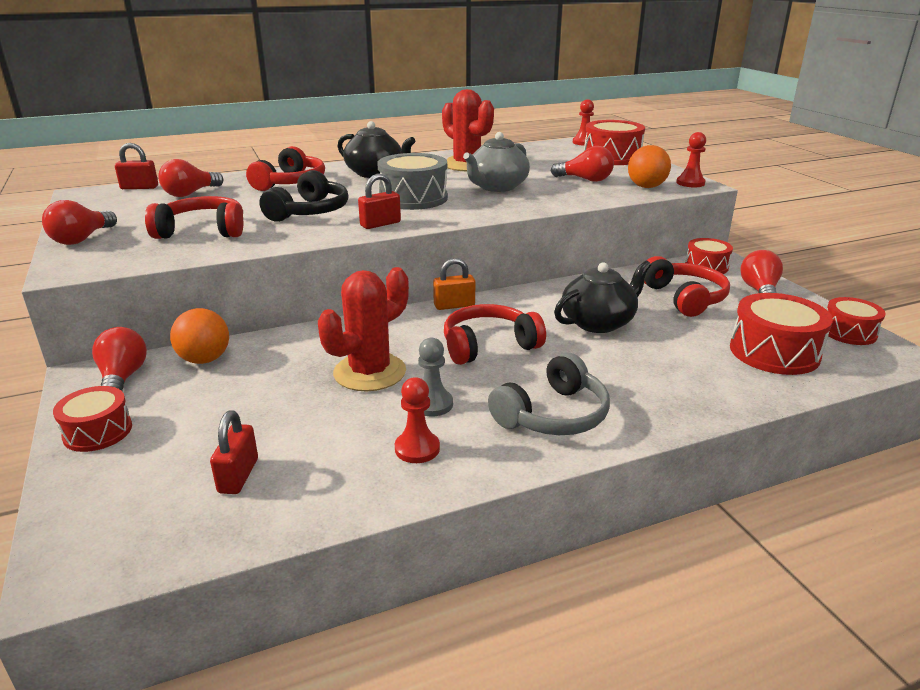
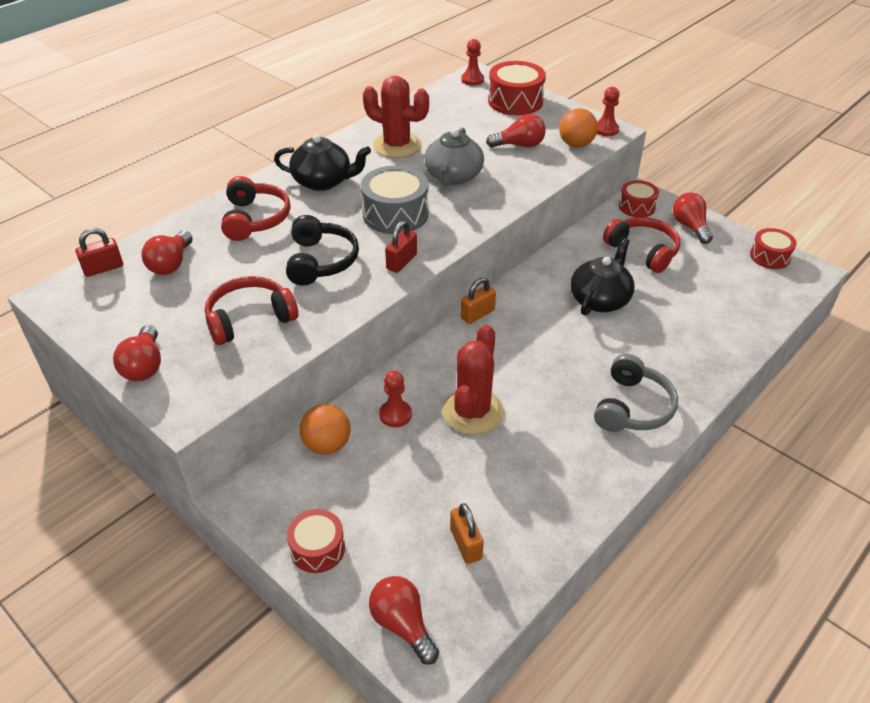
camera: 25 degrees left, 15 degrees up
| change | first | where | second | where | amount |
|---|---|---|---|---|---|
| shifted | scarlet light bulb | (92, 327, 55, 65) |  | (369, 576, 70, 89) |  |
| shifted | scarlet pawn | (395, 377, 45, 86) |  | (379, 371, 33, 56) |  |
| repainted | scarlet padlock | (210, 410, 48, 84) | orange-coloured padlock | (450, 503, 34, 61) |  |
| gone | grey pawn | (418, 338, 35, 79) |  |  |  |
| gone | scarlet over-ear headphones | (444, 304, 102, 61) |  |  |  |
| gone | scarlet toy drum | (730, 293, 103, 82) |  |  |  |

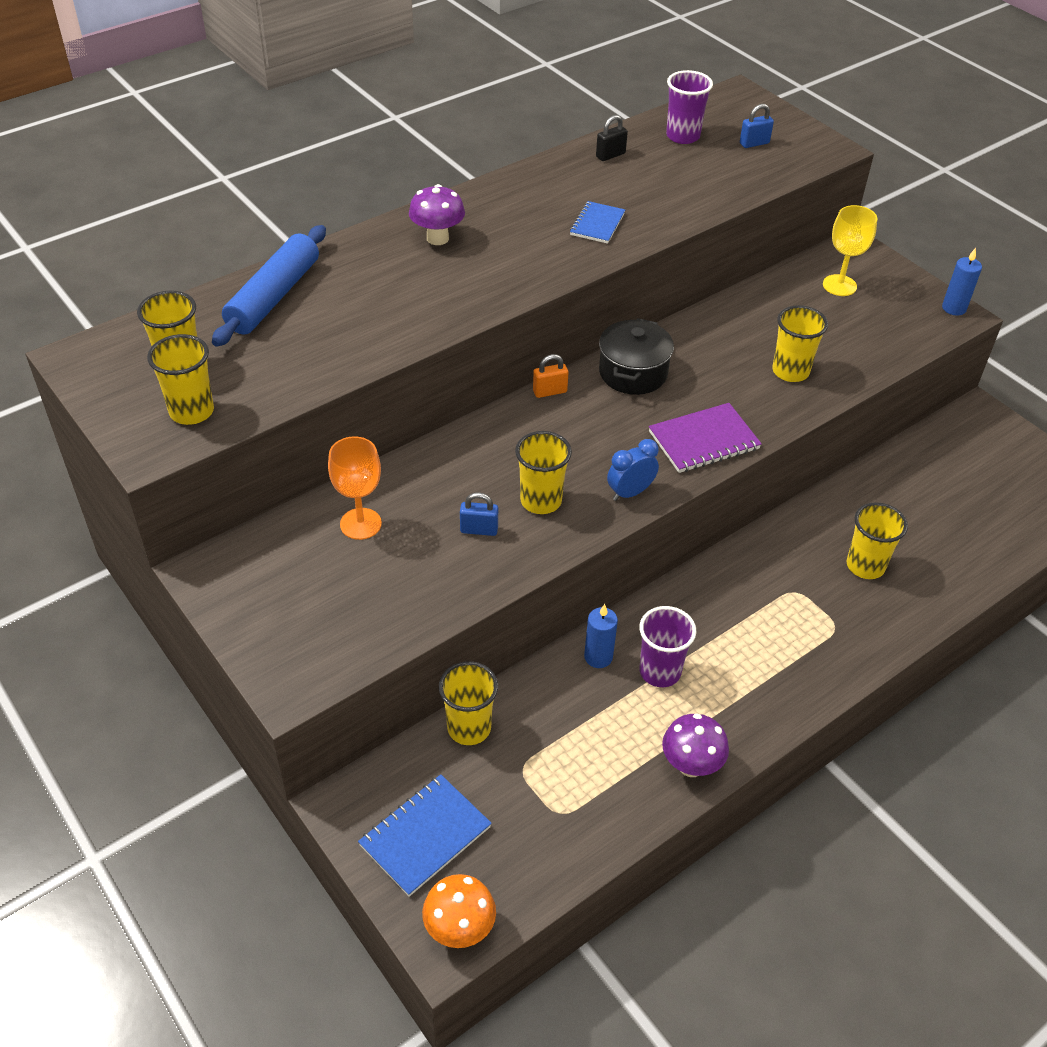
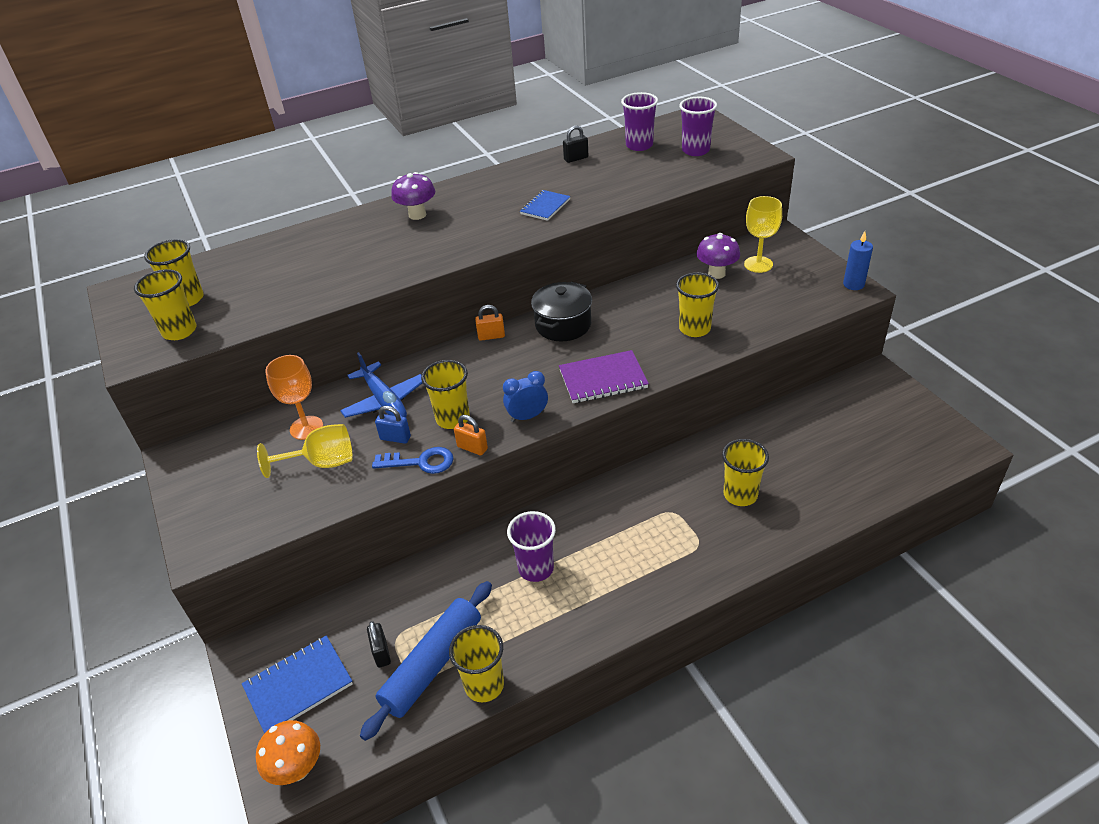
camera: 15 degrees right, 5 degrees down
| change | first | where | second | where | amount |
|---|---|---|---|---|---|
| new |  |  | golden goblet | (257, 424, 96, 54) |  |
| new |  |  | blue aeroplane | (340, 352, 82, 66) |  |
| shifted | blue rolling pin | (212, 225, 114, 122) |  | (360, 581, 132, 160) |  |
| new |  |  | black padlock | (367, 621, 24, 47) |  |
| new |  |  | blue latchkey | (372, 447, 82, 27) |  |
| shifted | golden cup | (439, 661, 59, 84) |  | (449, 625, 55, 77) |  |
| new |  |  | orange-coloured padlock | (454, 415, 34, 40) |  |
| swapped | blue padlock | (740, 104, 34, 44) | violet cup | (679, 97, 38, 59) |  |
| shifted | violet mushroom | (662, 713, 67, 64) |  | (696, 233, 44, 46) |  |
| gone | blue pillar candle | (584, 604, 34, 64) |  |  |  |

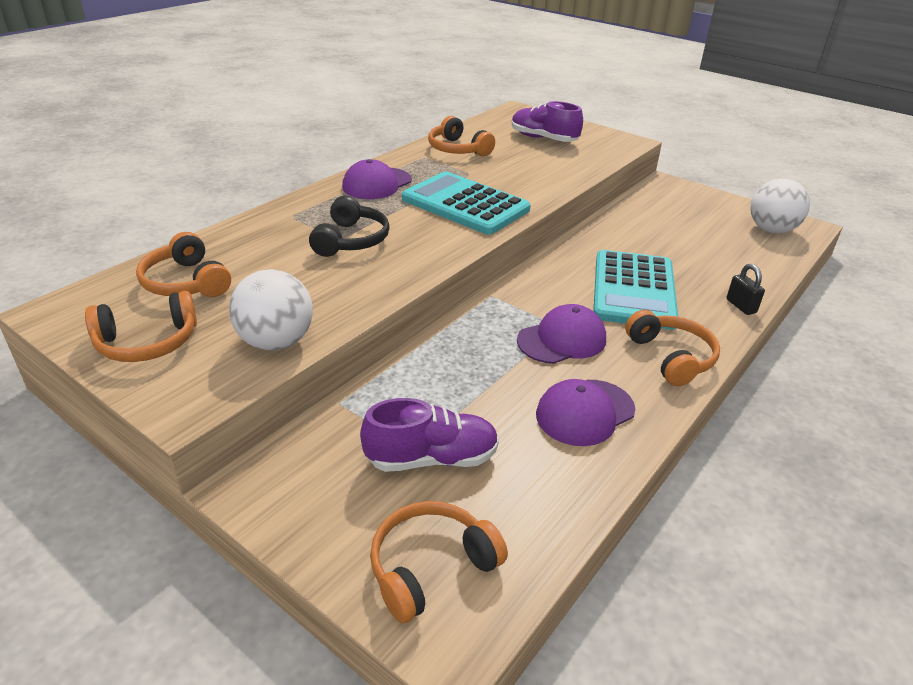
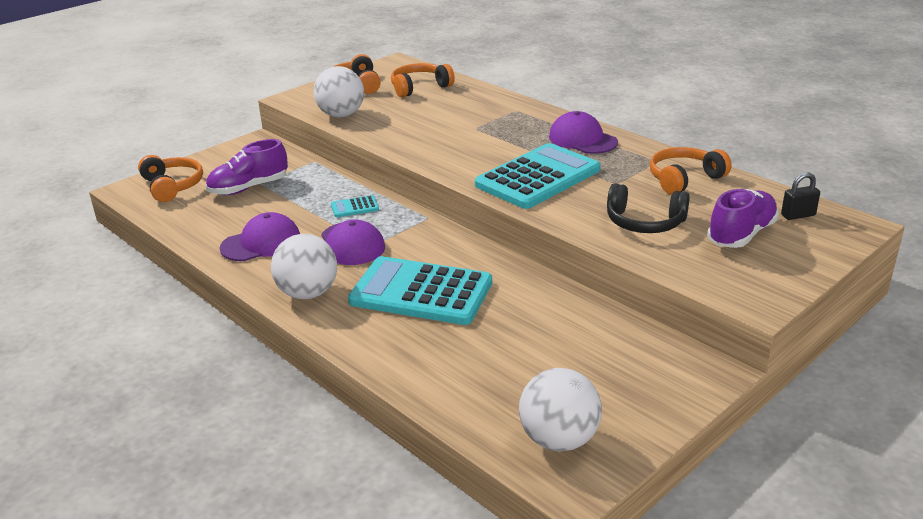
camera: 100 degrees right, 5 degrees down
| change | first | where | second | where | amount |
|---|---|---|---|---|---|
| rotated | violet sneaker | (360, 398, 139, 74) |  | (206, 139, 82, 56) | 60 degrees clockwise |
| rotated | violet baseball cap | (536, 379, 99, 67) |  | (219, 212, 81, 49) | 90 degrees clockwise |
| swapped | orange-coloured over-ear headphones | (625, 310, 95, 76) | white ball | (271, 234, 66, 65) |  |
| new |  |  | teal pocket calculator | (331, 195, 48, 22) |  |
| shifted | black over-ear headphones | (309, 196, 81, 61) |  | (607, 183, 83, 50) |  |
| shifted | black padlock | (726, 264, 39, 51) |  | (781, 173, 39, 47) |  |

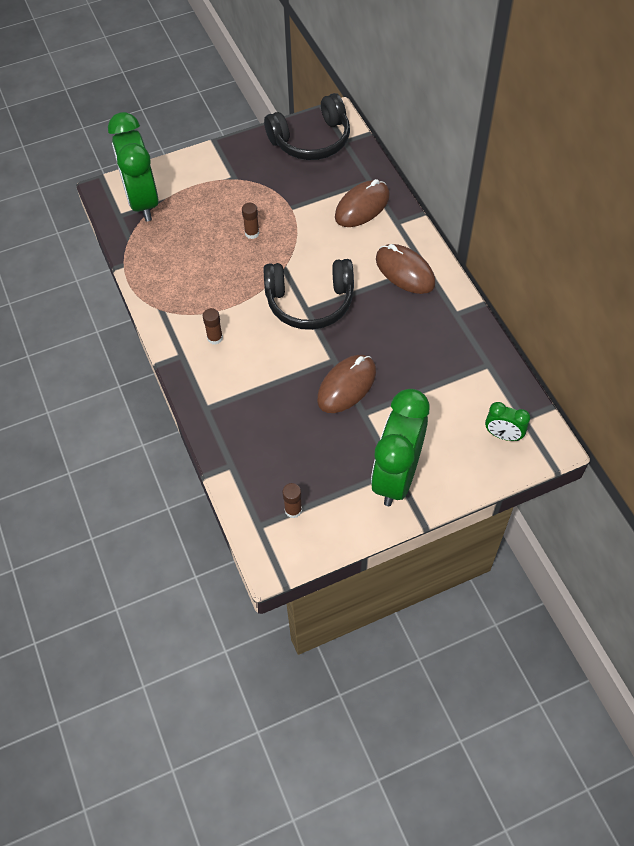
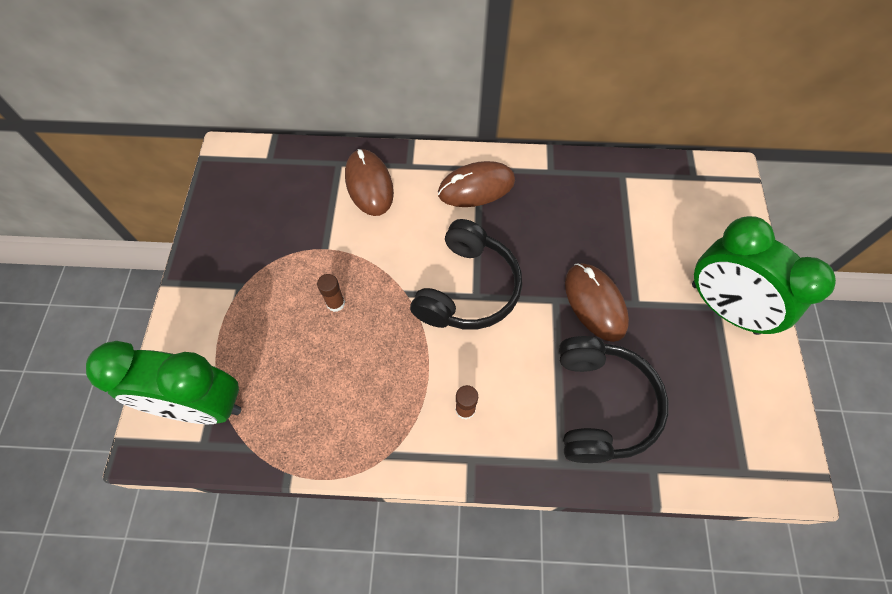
camera: 65 degrees left, 5 degrees up
| change | first | where | second | where | amount |
|---|---|---|---|---|---|
| shifted | black over-ear headphones | (264, 93, 86, 67) |  | (559, 336, 109, 127) |  |
| gone | brown glue stick | (283, 483, 19, 35) |  |  |  |
| gone | emerald clock | (485, 402, 45, 39) |  |  |  |

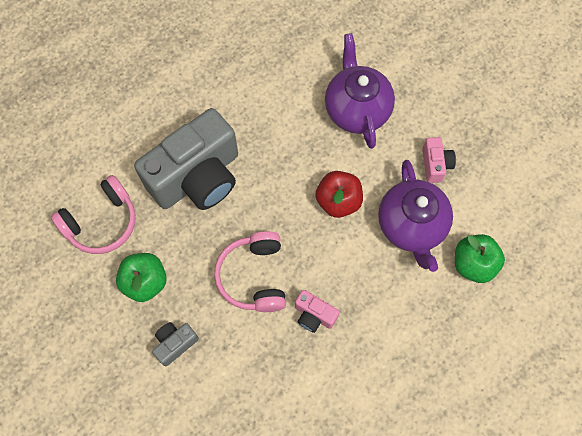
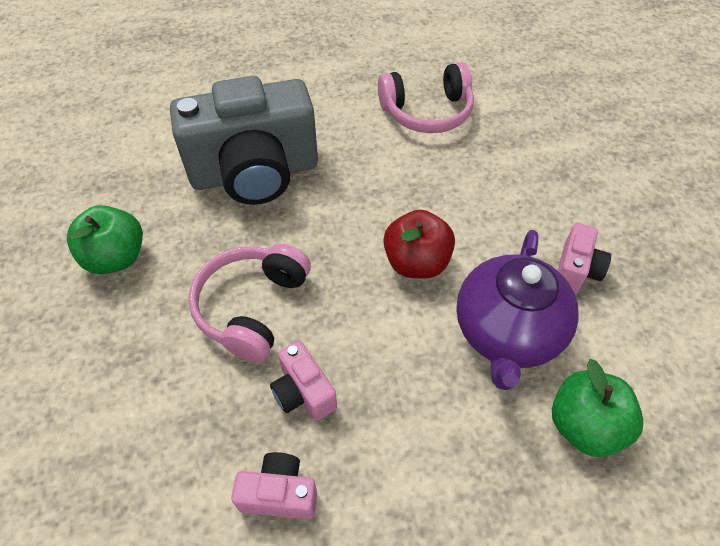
camera: 25 degrees right, 15 degrees down
| change | first | where | second | where | amount |
|---|---|---|---|---|---|
| new |  |  | rose-pink compact camera | (231, 452, 86, 68) |  |
| shifted | rose-pink over-ear headphones | (51, 175, 85, 79) |  | (378, 62, 96, 71) |  |
| gone | grey compact camera | (152, 322, 47, 44) |  |  |  |
| gone | violet teapot | (325, 33, 70, 116) |  |  |  |

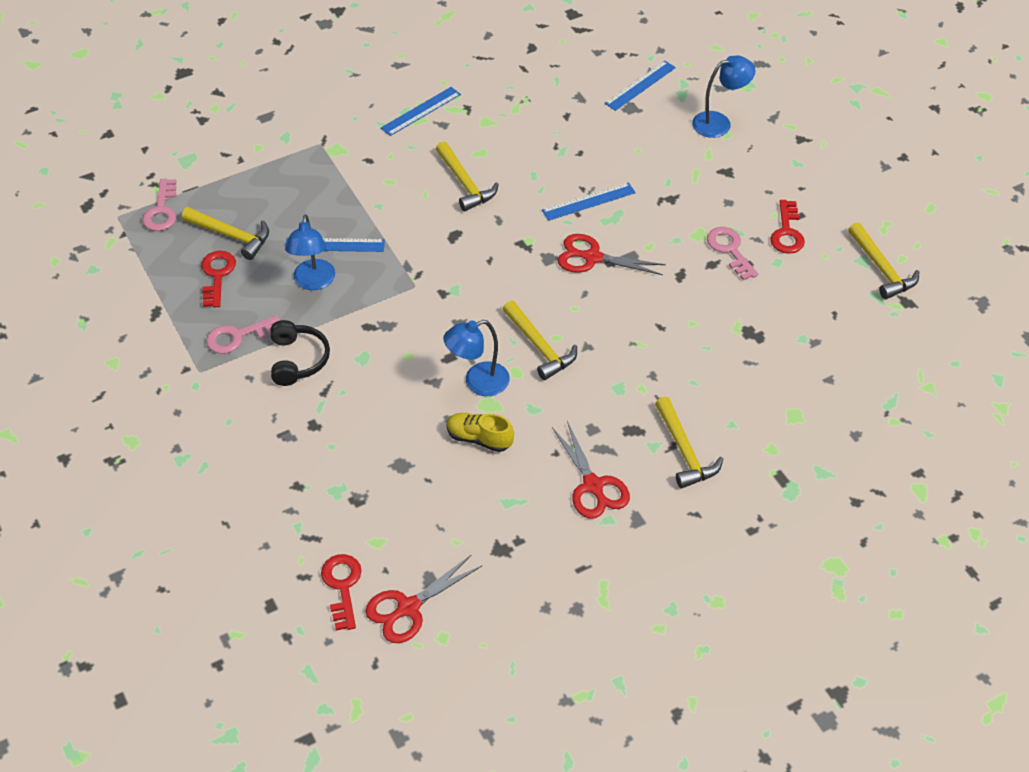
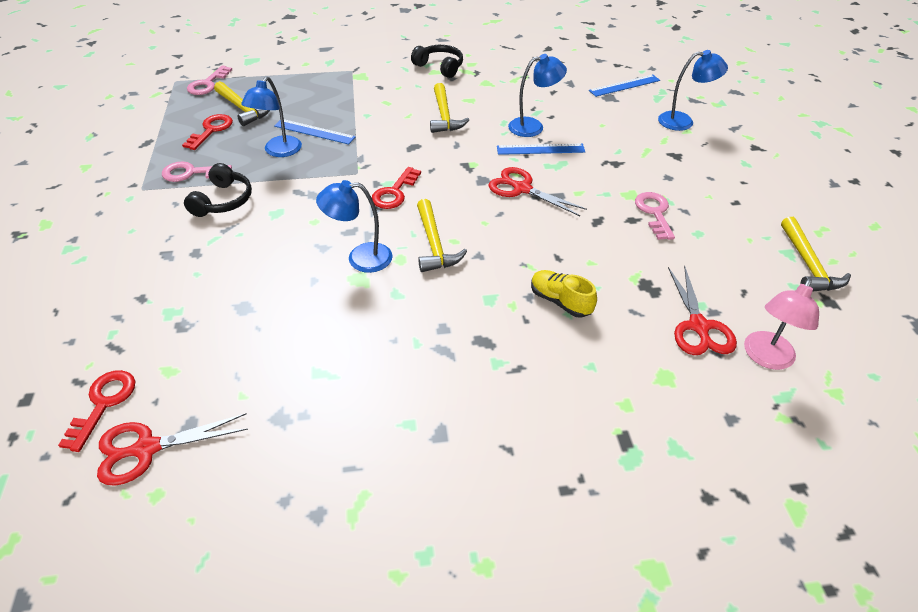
camera: 20 degrees right, 5 degrees down
| change | first | where | second | where | amount |
|---|---|---|---|---|---|
| shifted | scarlet latchkey | (770, 200, 35, 54) |  | (372, 167, 49, 42) |  |
| swapped | blue straightedge | (381, 87, 80, 49) | black over-ear headphones | (411, 45, 52, 33) |  |
| new |  |  | blue reading lamp | (508, 54, 59, 83) |  |
| shifted | golden sneaker | (447, 413, 67, 39) |  | (531, 270, 66, 48) |  |
| shifted | scarlet scissors | (552, 421, 78, 98) |  | (668, 265, 69, 90) |  |
| new |  |  | rose-pink reading lamp | (744, 278, 75, 92) |  |
| gone | golden claw hammer | (655, 397, 68, 91) |  |  |  |

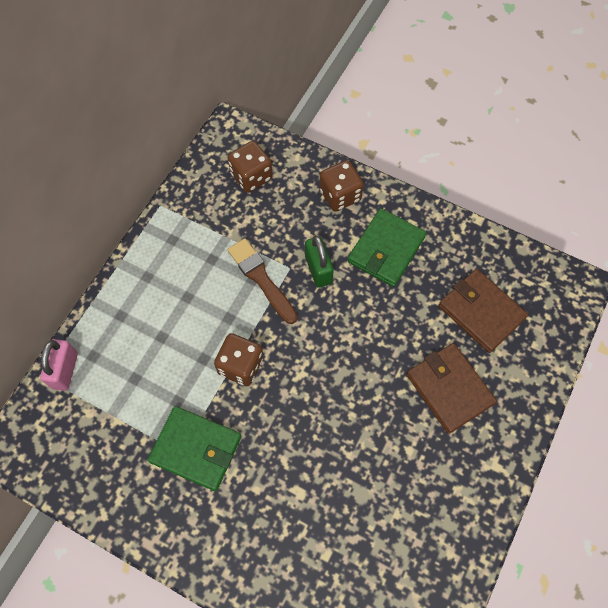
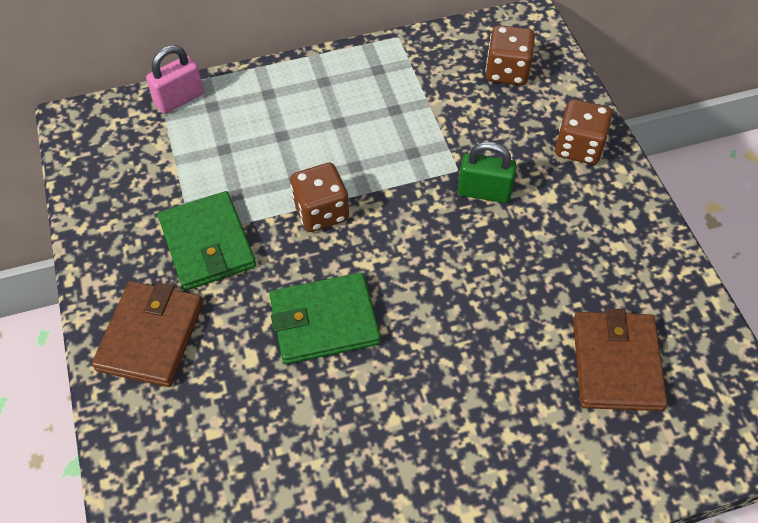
camera: 45 degrees right, 10 degrees down
| change | first | where | second | where | amount |
|---|---|---|---|---|---|
| shifted | brown card wallet | (406, 343, 91, 91) |  | (92, 281, 111, 106) |  |
| shifted | emerald card wallet | (347, 208, 79, 79) |  | (269, 272, 112, 92) |  |
| rotated | emerald padlock | (305, 235, 29, 53) |  | (458, 142, 59, 61) | 75 degrees clockwise |
| gone | brown paint brush | (227, 238, 70, 86) |  |  |  |

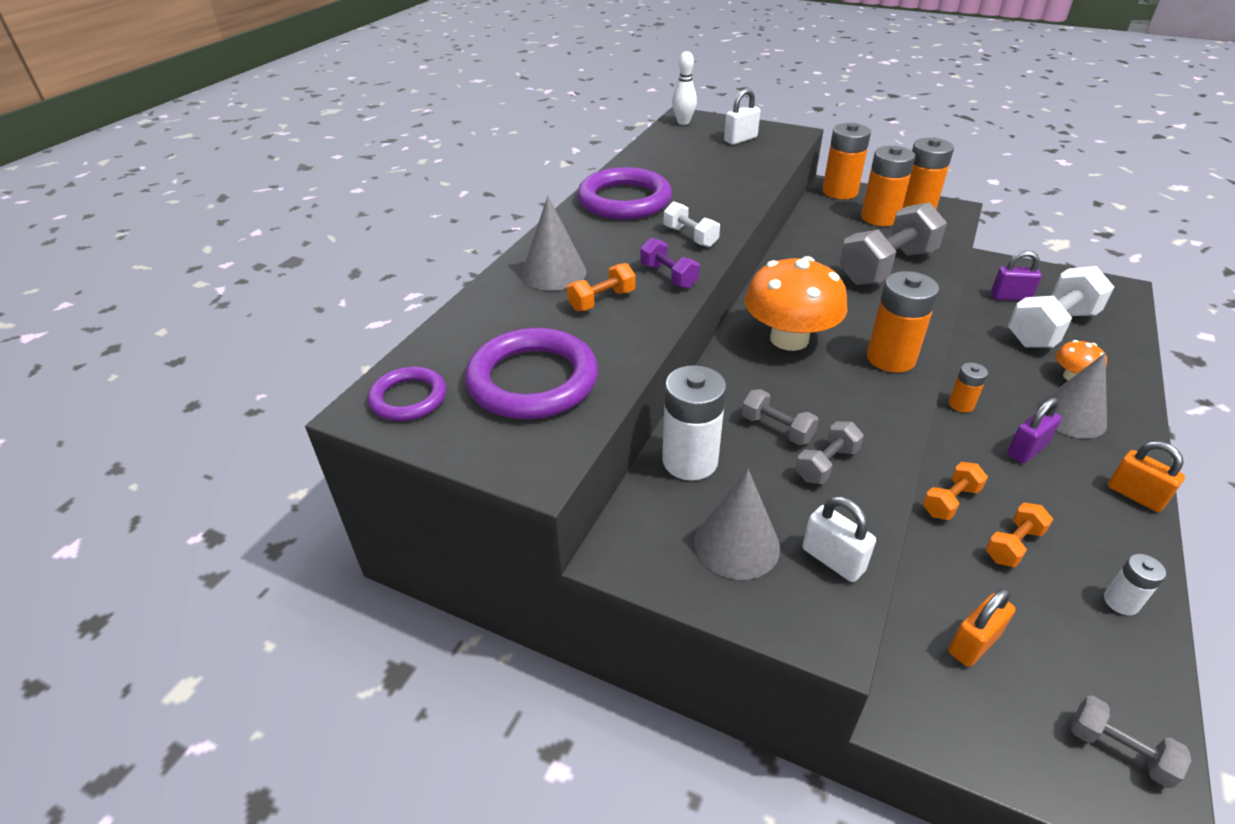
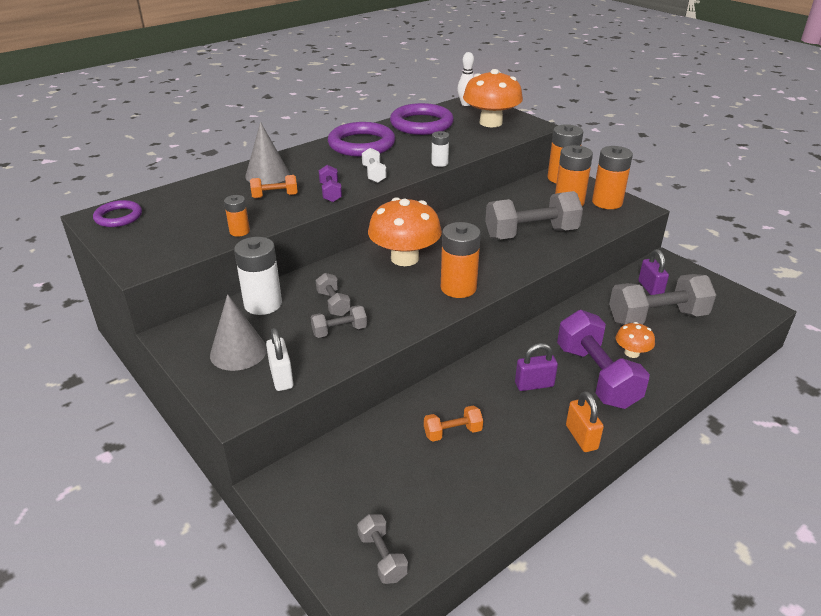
camera: 25 degrees right, 5 degrees down
| change | first | where | second | where | amount |
|---|---|---|---|---|---|
| shifted | orange-coloured AA battery | (949, 362, 39, 50) |  | (224, 195, 26, 42) |  |
| shifted | violet torus | (465, 328, 133, 91) |  | (390, 103, 64, 32) |  |
| shifted | white AA battery | (1104, 554, 62, 61) |  | (431, 131, 18, 36) |  |
| swapped | white padlock | (724, 89, 36, 56) | orange-coloured mushroom | (463, 69, 60, 58) |  |
| swapped | grey cone shape | (1038, 353, 69, 86) | violet free weight | (557, 310, 93, 99) |  |
| repainted | white free weight | (1008, 266, 106, 82) | grey free weight | (609, 274, 107, 51) |  |
| rotated | violet padlock | (991, 251, 51, 50) |  | (638, 249, 31, 46) | 45 degrees clockwise |
| gone | orange-coloured free weight | (923, 462, 65, 58) |  |  |  |
| gone | orange-coloured padlock | (948, 588, 67, 79) |  |  |  |

